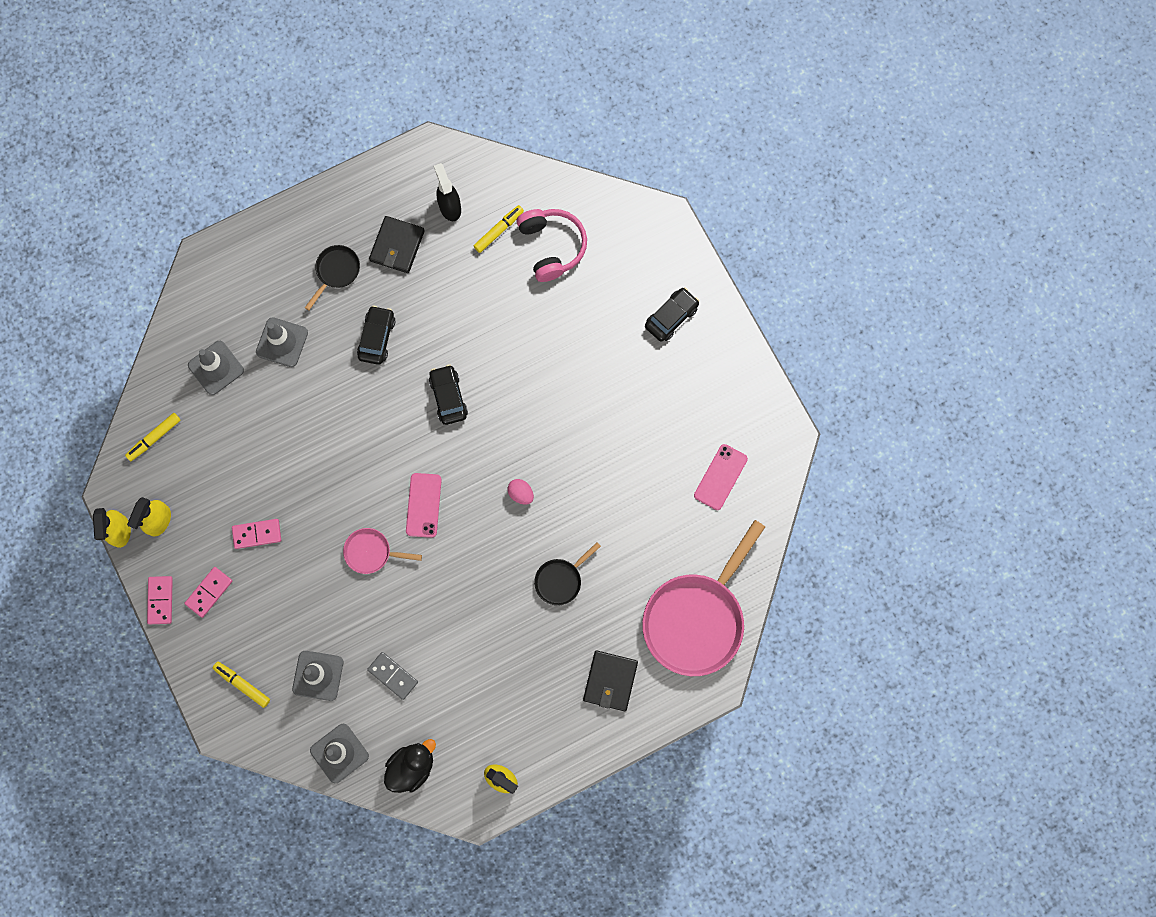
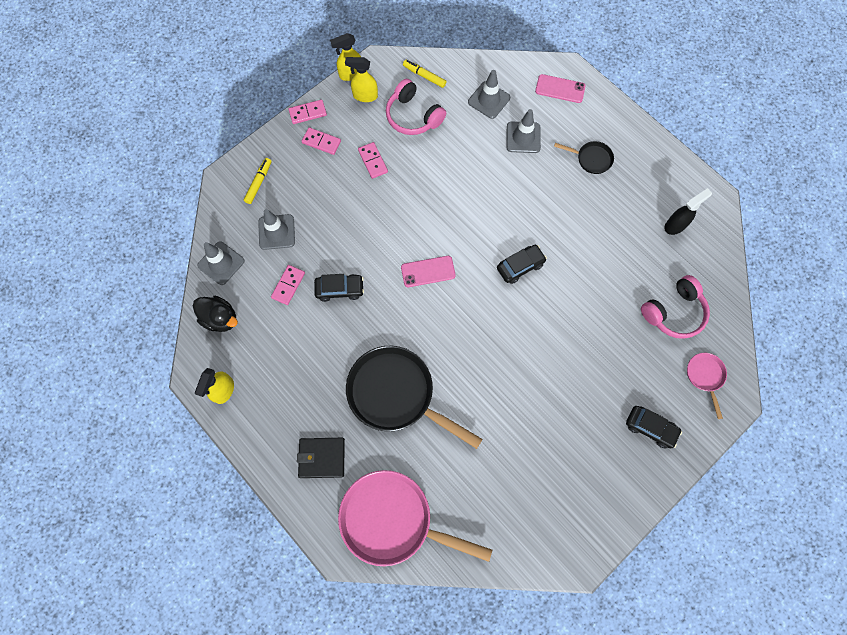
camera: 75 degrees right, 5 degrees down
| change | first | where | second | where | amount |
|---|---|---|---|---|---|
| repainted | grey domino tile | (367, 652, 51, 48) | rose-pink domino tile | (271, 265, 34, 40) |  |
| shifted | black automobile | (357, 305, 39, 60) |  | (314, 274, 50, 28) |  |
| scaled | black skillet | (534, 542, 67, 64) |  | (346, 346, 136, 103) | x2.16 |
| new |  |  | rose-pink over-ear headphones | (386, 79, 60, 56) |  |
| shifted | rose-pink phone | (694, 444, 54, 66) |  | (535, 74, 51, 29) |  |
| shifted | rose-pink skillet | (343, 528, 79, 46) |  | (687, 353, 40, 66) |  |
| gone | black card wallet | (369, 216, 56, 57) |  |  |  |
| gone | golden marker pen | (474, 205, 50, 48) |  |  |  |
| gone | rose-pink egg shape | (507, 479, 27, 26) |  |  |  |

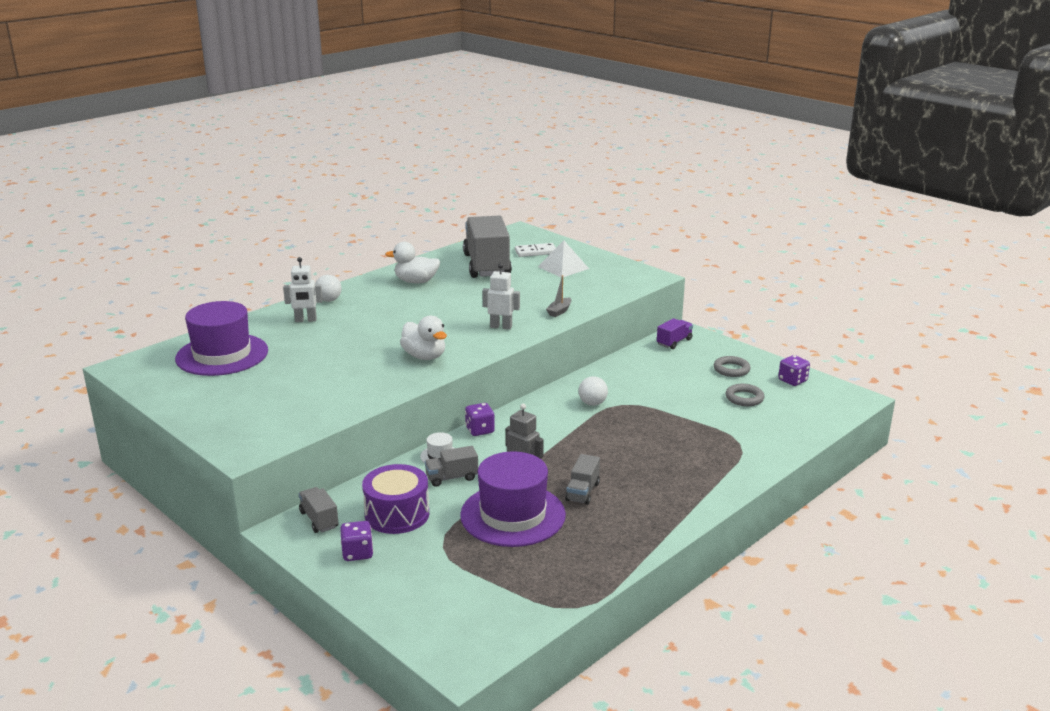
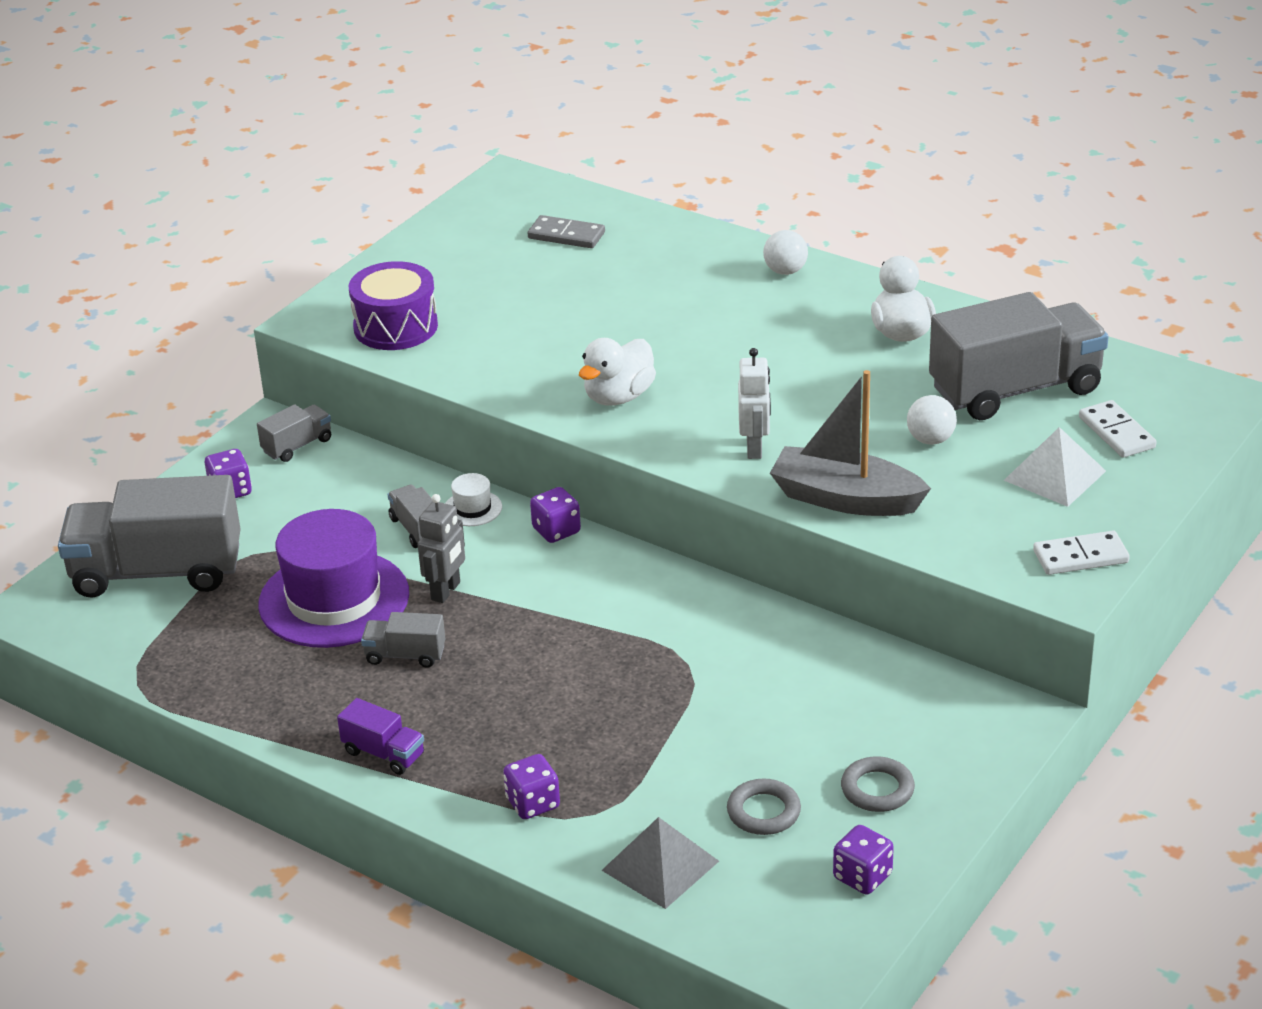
camera: 80 degrees right, 10 degrees up
| change | first | where | second | where | amount |
|---|---|---|---|---|---|
| new |  |  | grey lorry | (58, 475, 183, 123) |  |
| shifted | violet lorry | (657, 318, 36, 31) |  | (337, 698, 87, 77) |  |
| shifted | violet toy drum | (362, 464, 67, 70) |  | (349, 261, 89, 89) |  |
| new |  |  | violet game die | (503, 754, 57, 65) |  |
| swapped | violet tall hat | (175, 301, 93, 75) | grey domino tile | (528, 215, 77, 33) |  |
| new |  |  | grey pyramid | (601, 817, 118, 92) |  |
| scaled | grey boat | (546, 275, 25, 42) |  | (770, 370, 161, 146) | x2.25 |
| shifted | white ball | (579, 376, 29, 30) |  | (907, 395, 50, 50) |  |
| new |  |  | white domino tile | (1033, 531, 97, 44) |  |
| gone | white robot | (283, 257, 40, 65) |  |  |  |

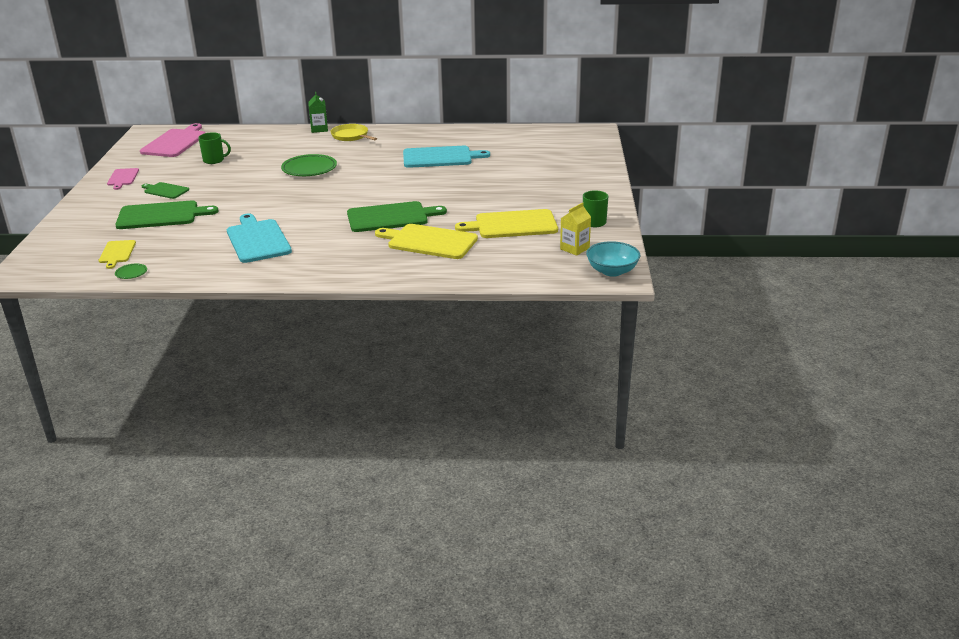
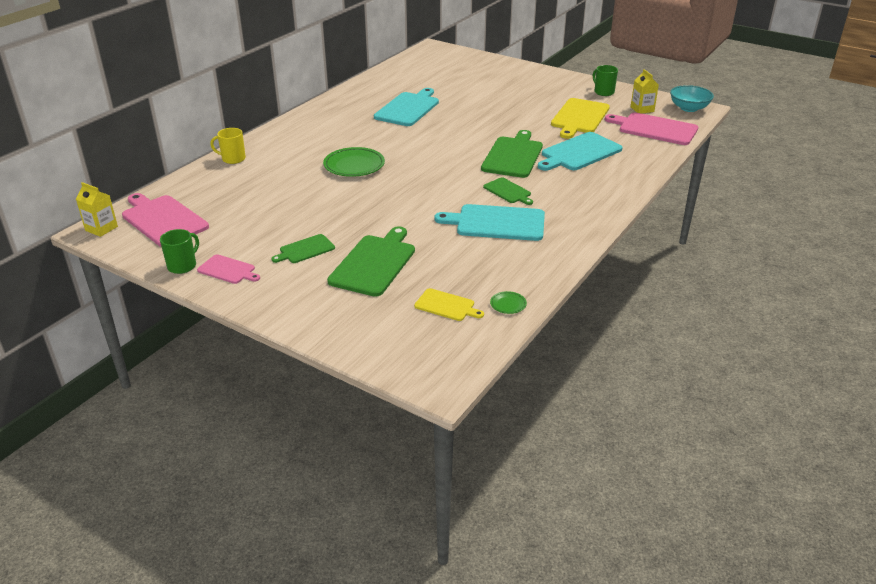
camera: 60 degrees left, 5 degrees up
| change | first | where | second | where | amount |
|---|---|---|---|---|---|
| new |  |  | golden milk carton | (76, 182, 42, 55) |  |
| shifted | emerald coffee mug | (198, 132, 33, 32) |  | (160, 229, 39, 45) |  |
| new |  |  | golden coffee mug | (210, 128, 36, 36) |  |
| new |  |  | emerald bread board | (483, 177, 50, 28) |  |
| repainted | golden bread board | (375, 224, 103, 35) | teal bread board | (538, 132, 85, 39) |  |
| new |  |  | rose-pink bread board | (605, 112, 93, 33) |  |
| gone | emerald milk carton | (308, 92, 20, 41) |  |  |  |
| gone | golden skillet | (330, 124, 47, 17) |  |  |  |

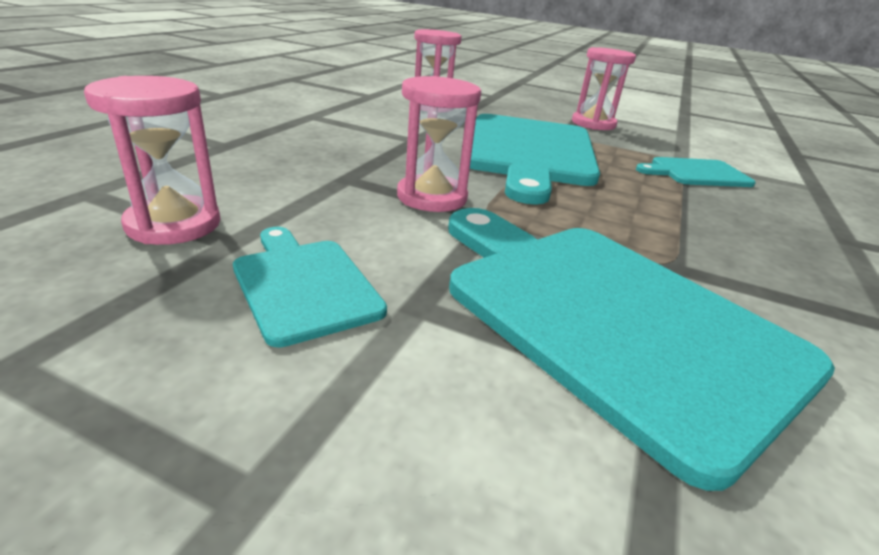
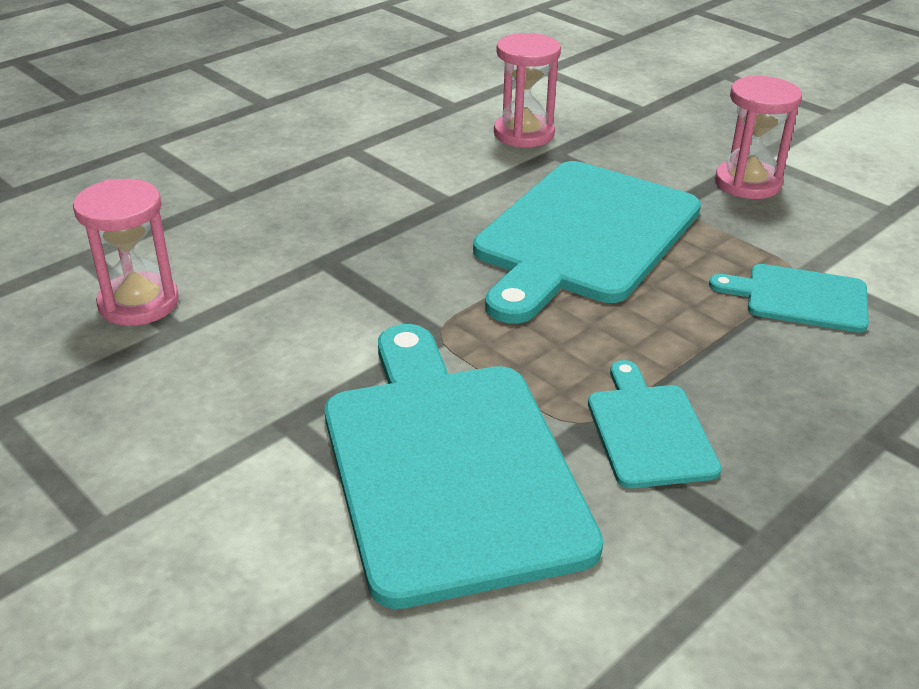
camera: 25 degrees right, 5 degrees up
| change | first | where | second | where | amount |
|---|---|---|---|---|---|
| shifted | teal bread board | (233, 227, 154, 121) |  | (588, 360, 134, 128) |  |
| gone | rose-pink sandglass | (397, 76, 84, 136) |  |  |  |

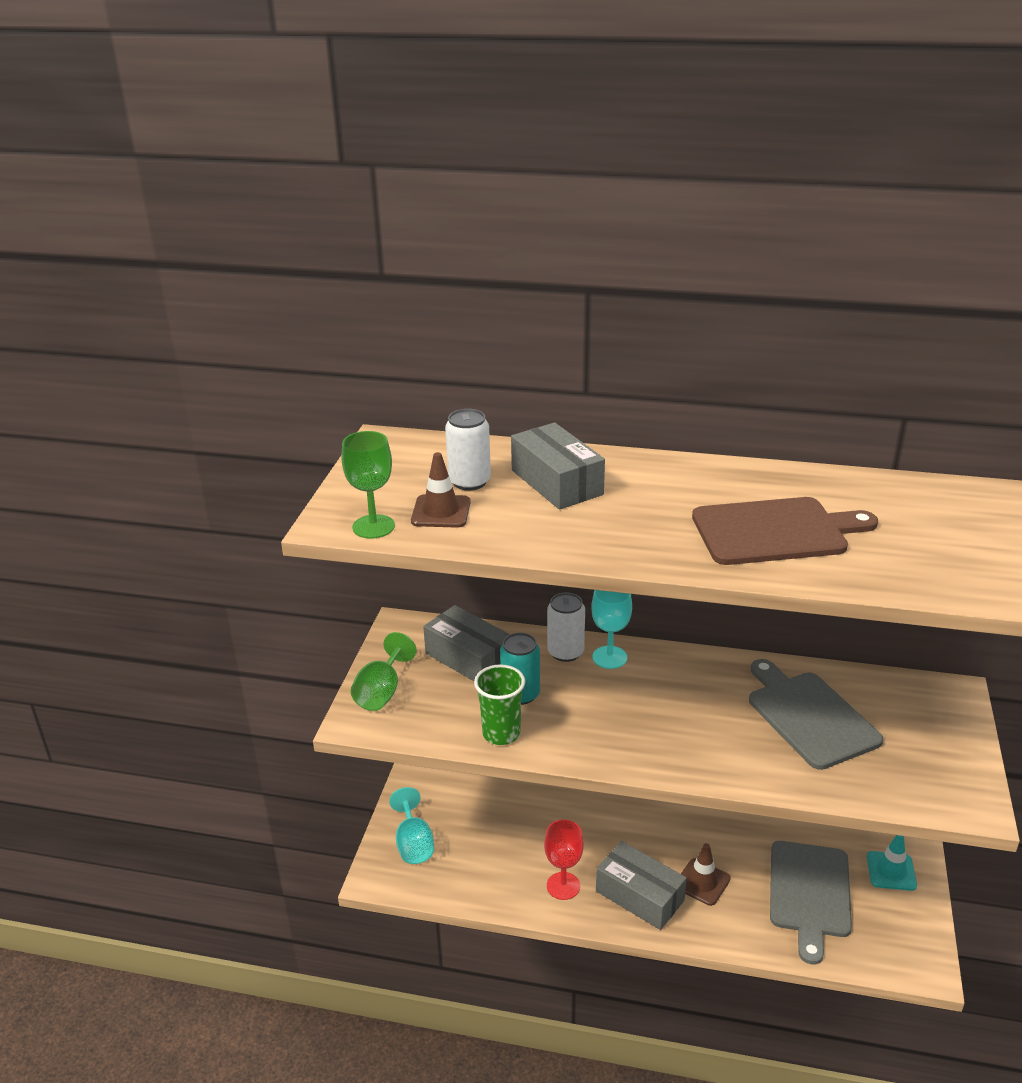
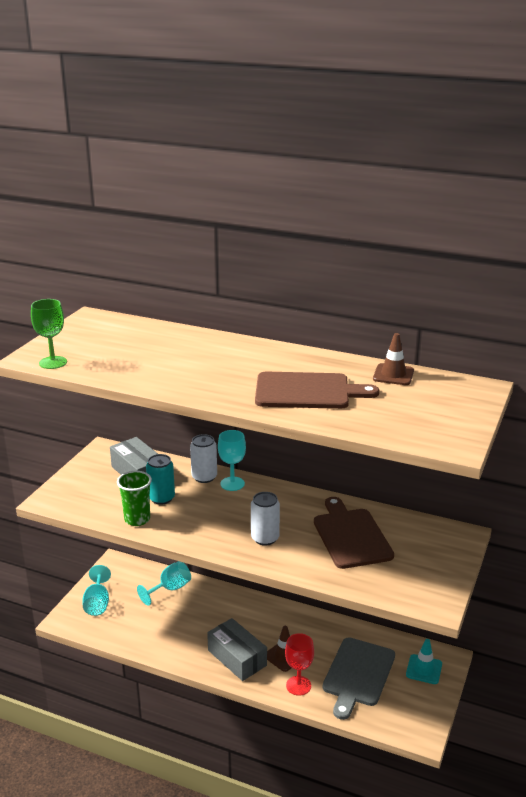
camera: 10 degrees right, 5 degrees down
| change | first | where | second | where | amount |
|---|---|---|---|---|---|
| new |  |  | teal goblet | (137, 561, 54, 45) |  |
| shifted | white soda can | (445, 409, 46, 82) |  | (251, 492, 29, 54) |  |
| shifted | scarlet goblet | (544, 819, 40, 81) |  | (285, 633, 29, 63) |  |
| repainted | grey bread board | (749, 659, 134, 111) | brown bread board | (314, 497, 80, 72) |  |
| shifted | brown safety cone | (411, 452, 60, 76) |  | (373, 333, 41, 52) |  |
| gone | emerald goblet | (351, 632, 66, 79) |  |  |  |
| gone | grey box | (511, 422, 94, 88) |  |  |  |

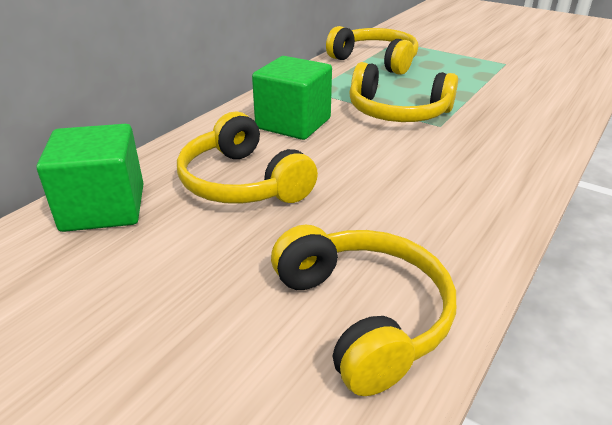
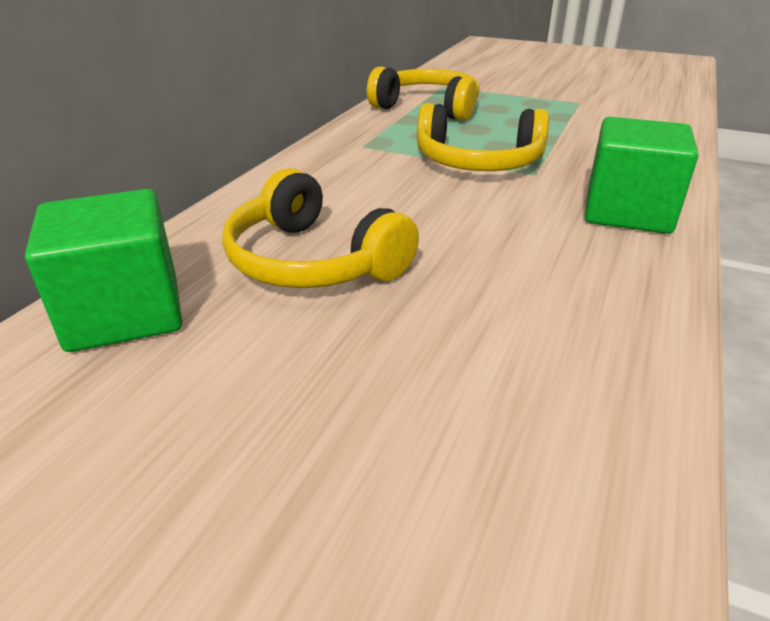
camera: 10 degrees left, 0 degrees up
| change | first | where | second | where | amount |
|---|---|---|---|---|---|
| shifted | emerald solid cube | (252, 56, 80, 84) |  | (585, 117, 114, 117) |  |
| gone | golden over-ear headphones | (271, 225, 185, 171) |  |  |  |

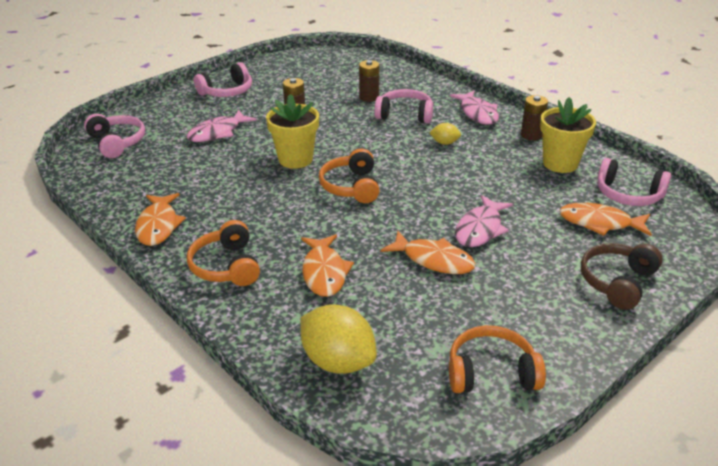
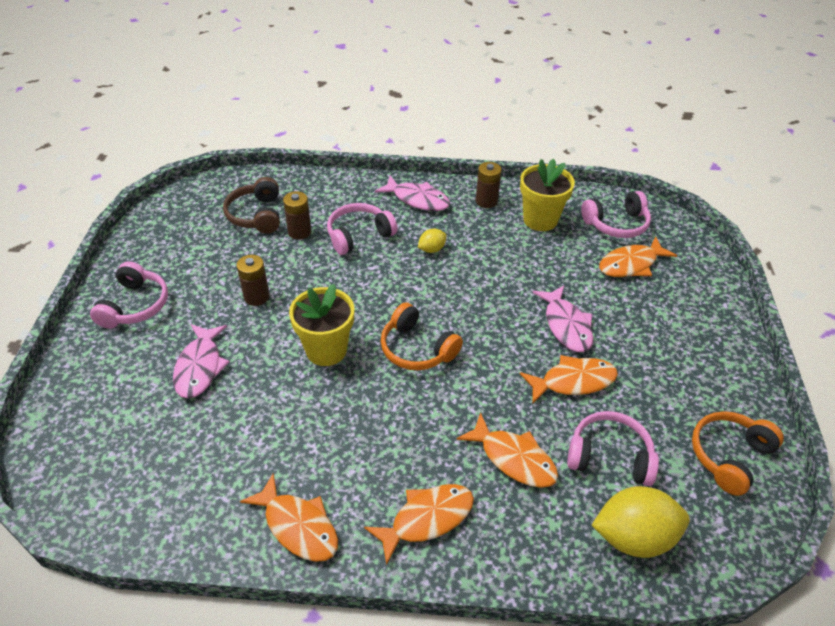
camera: 45 degrees left, 10 degrees up
| change | first | where | second | where | amount |
|---|---|---|---|---|---|
| shifted | brown over-ear headphones | (581, 243, 82, 67) |  | (223, 177, 57, 56) |  |
| swapped | orange-coloured over-ear headphones | (187, 220, 73, 66) | orange-coloured toy fish | (364, 484, 110, 81) |  |
| shifted | rose-pink over-ear headphones | (84, 114, 61, 44) |  | (567, 411, 92, 75) |  |

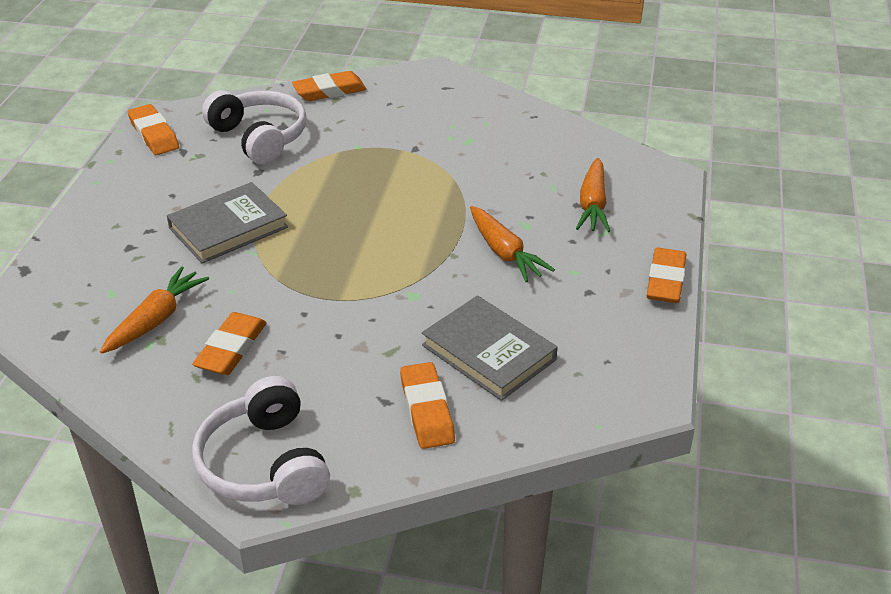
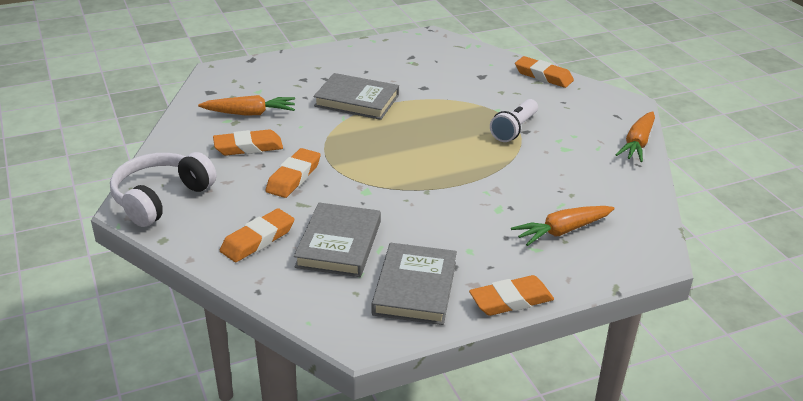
camera: 55 degrees right, 5 degrees down
| change | first | where | second | where | amount |
|---|---|---|---|---|---|
| shifted | orange-coloured gum eraser | (128, 104, 51, 51) |  | (266, 148, 55, 50) |  |
| new |  |  | grey book | (372, 243, 85, 82) |  |
| new |  |  | white pocket torch | (490, 99, 48, 43) |  |
| shifted | orange-coloured toy carrot | (470, 206, 85, 76) |  | (616, 111, 39, 51) |  |
| gone | white over-ear headphones | (202, 90, 105, 74) |  |  |  |

